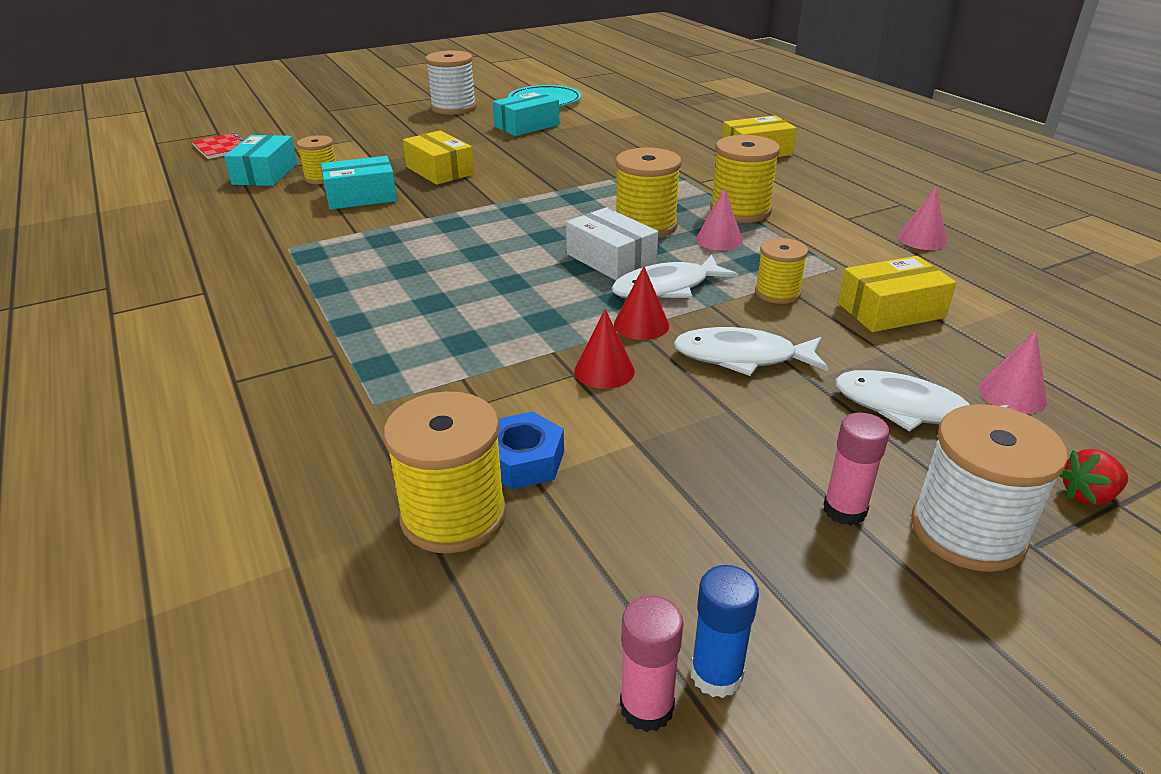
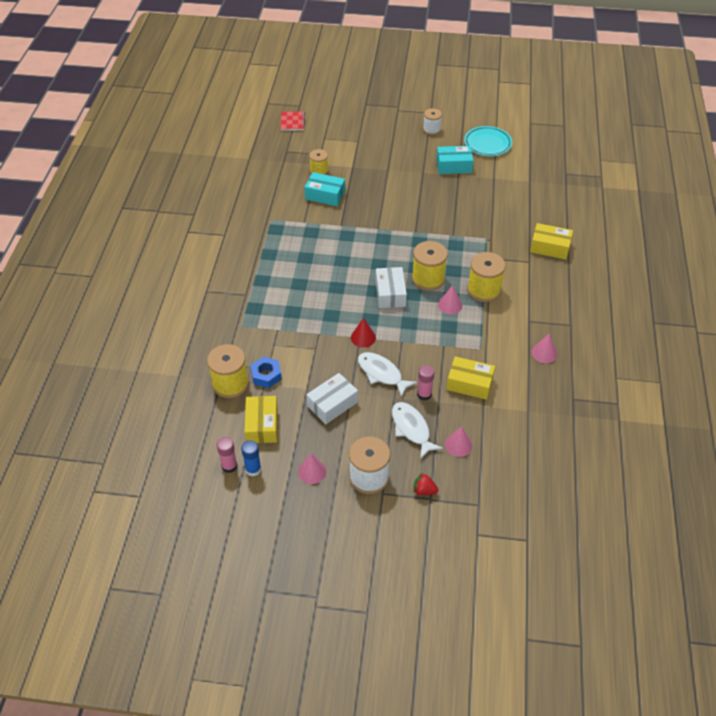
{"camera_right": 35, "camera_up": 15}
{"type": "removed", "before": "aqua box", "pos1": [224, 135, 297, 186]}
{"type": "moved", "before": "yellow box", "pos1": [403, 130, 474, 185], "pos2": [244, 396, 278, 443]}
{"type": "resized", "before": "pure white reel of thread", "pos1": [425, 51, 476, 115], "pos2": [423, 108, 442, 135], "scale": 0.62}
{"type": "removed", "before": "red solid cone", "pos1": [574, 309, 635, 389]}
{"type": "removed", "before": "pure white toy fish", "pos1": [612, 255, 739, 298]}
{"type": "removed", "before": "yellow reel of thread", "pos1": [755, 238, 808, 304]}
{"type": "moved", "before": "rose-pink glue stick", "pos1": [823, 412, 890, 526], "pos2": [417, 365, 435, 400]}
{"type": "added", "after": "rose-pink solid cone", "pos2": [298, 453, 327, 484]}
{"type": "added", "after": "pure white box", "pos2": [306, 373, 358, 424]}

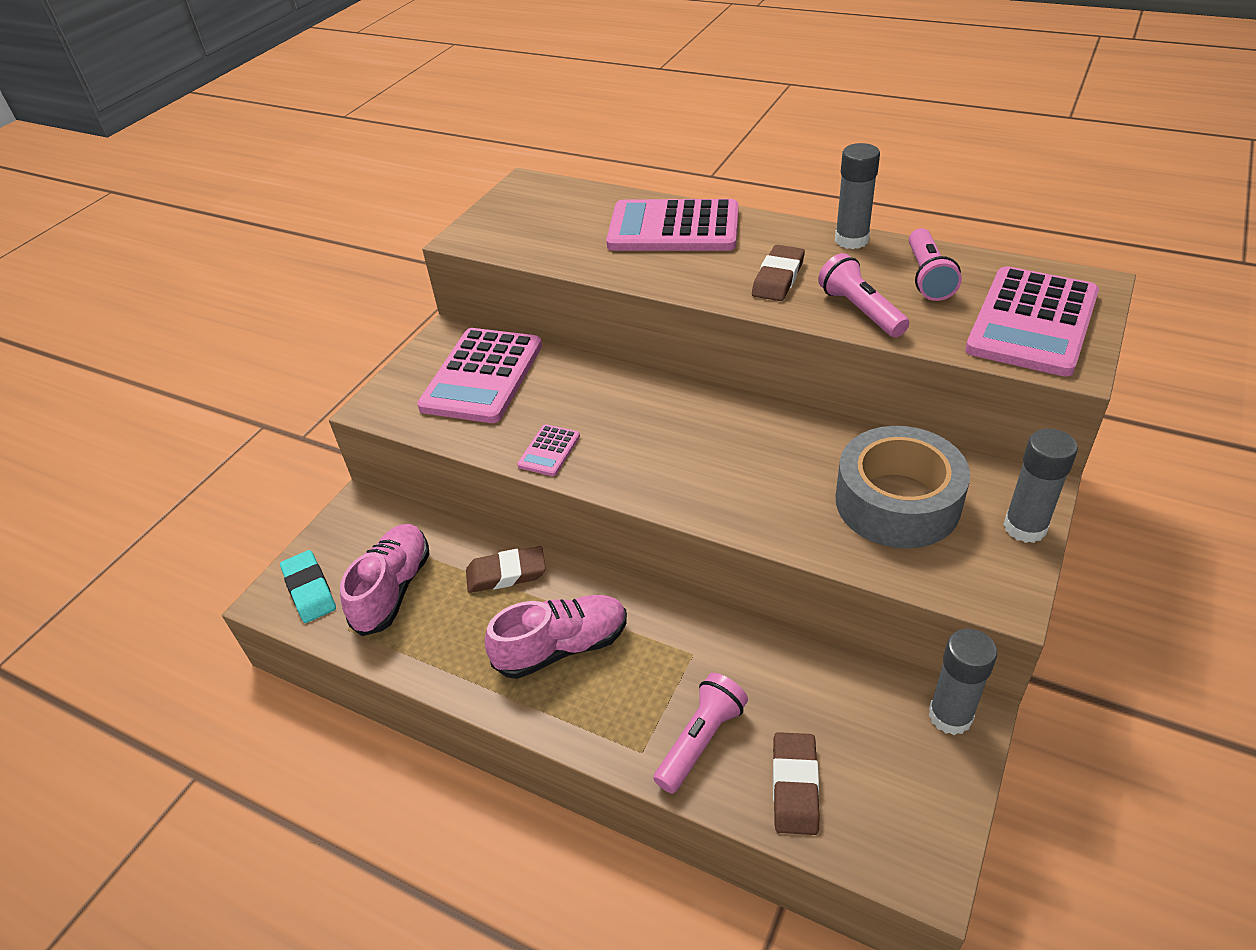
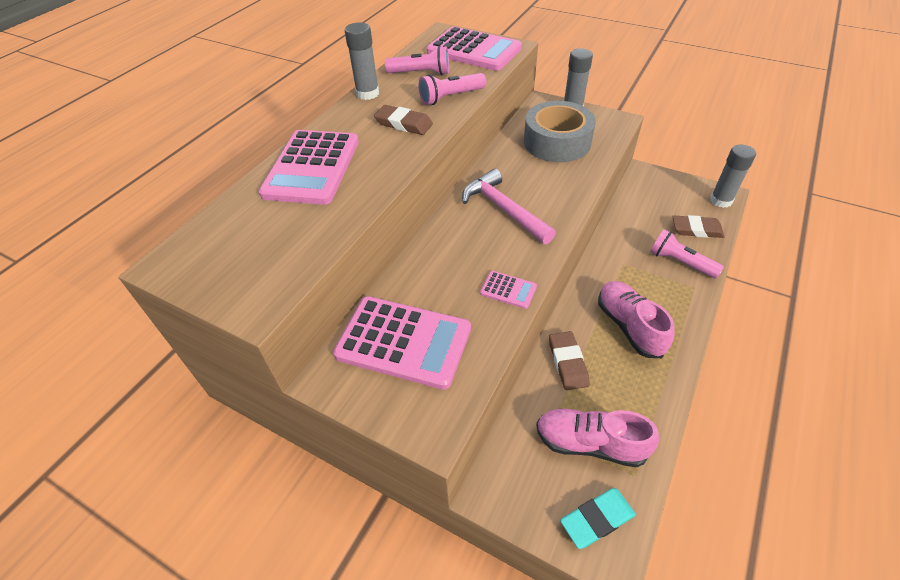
{"camera_right": -90, "camera_up": 5}
{"type": "moved", "before": "gray glue stick", "pos1": [929, 629, 997, 735], "pos2": [710, 145, 756, 208]}
{"type": "added", "after": "rose-pink claw hammer", "pos2": [462, 169, 556, 244]}

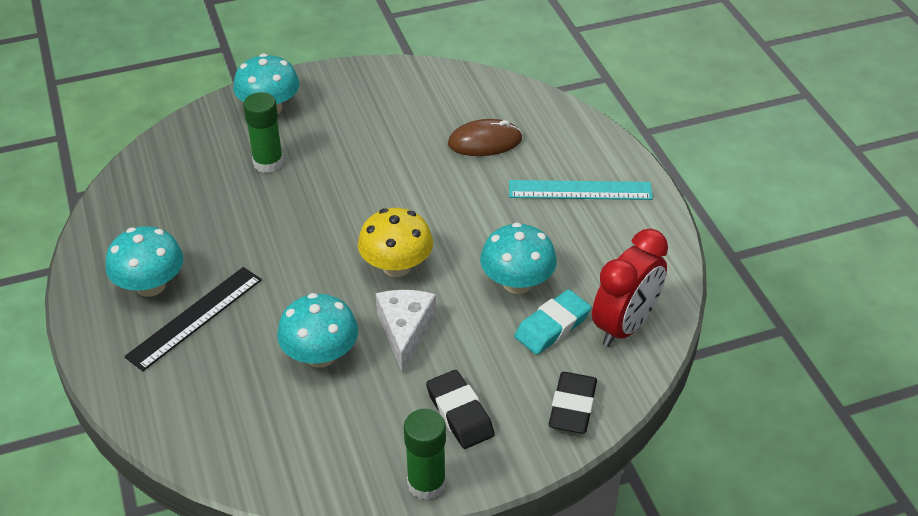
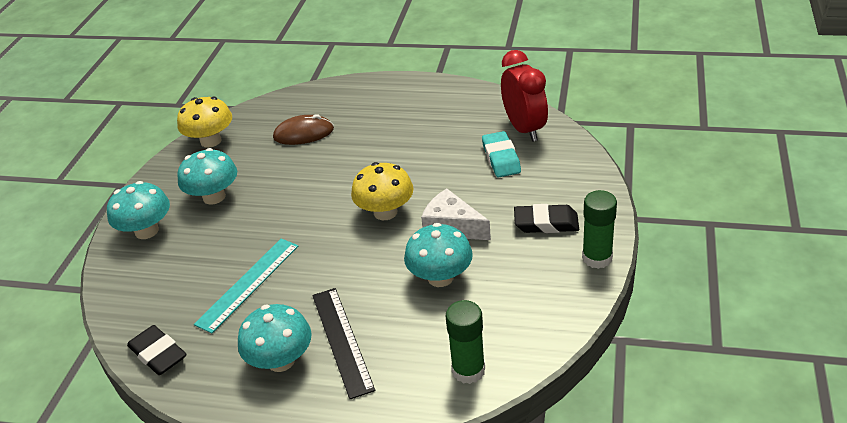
{"camera_right": -55, "camera_up": -5}
{"type": "moved", "before": "green glue stick", "pos1": [243, 92, 284, 173], "pos2": [446, 300, 485, 384]}
{"type": "turned", "before": "dark brown PC mouse", "pos1": [448, 119, 522, 156], "pos2": [273, 114, 334, 145], "turn": 60}
{"type": "moved", "before": "aqua mushroom", "pos1": [480, 222, 557, 294], "pos2": [177, 148, 237, 205]}
{"type": "moved", "before": "aqua ruler", "pos1": [509, 180, 653, 200], "pos2": [194, 239, 299, 334]}
{"type": "moved", "before": "jet-black pencil eraser", "pos1": [549, 372, 597, 434], "pos2": [127, 325, 187, 375]}
{"type": "added", "after": "yellow mushroom", "pos2": [177, 97, 232, 148]}

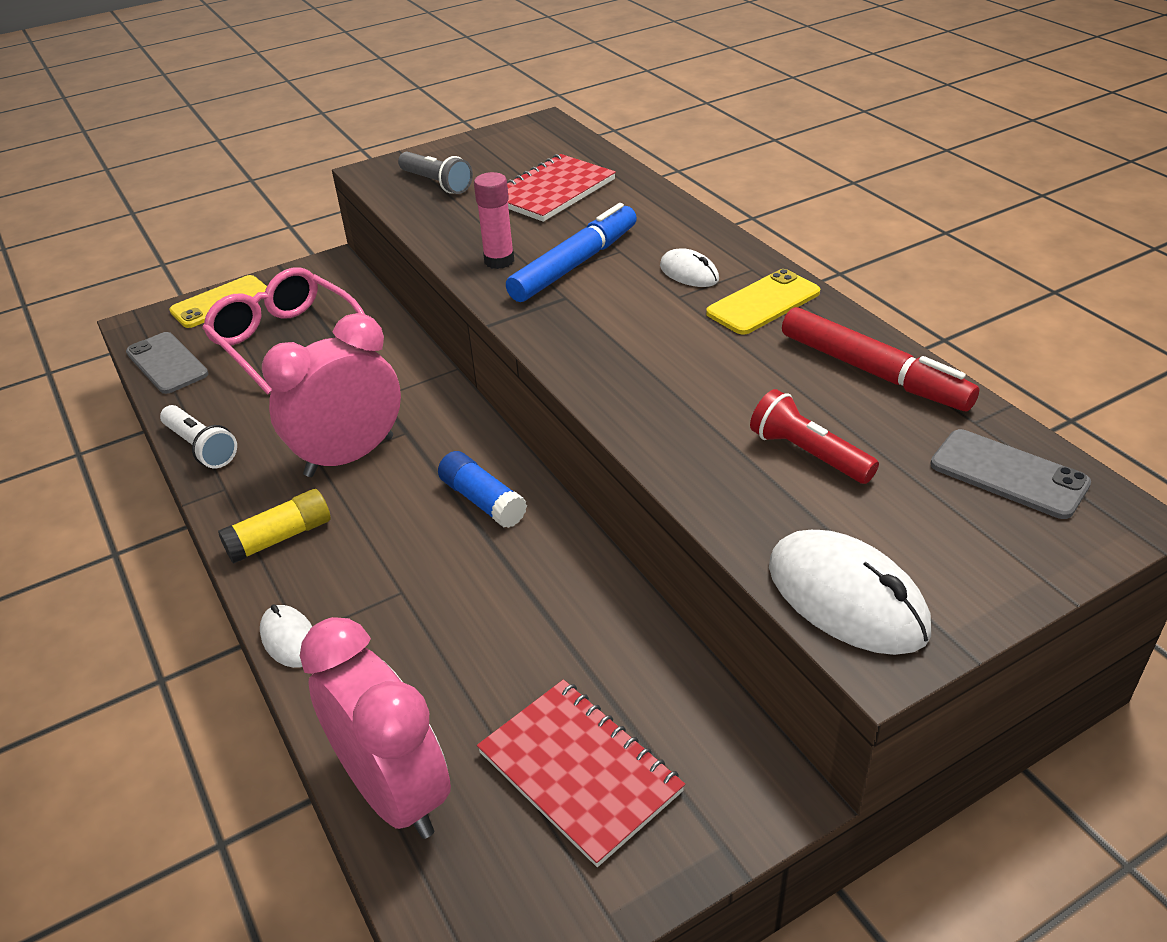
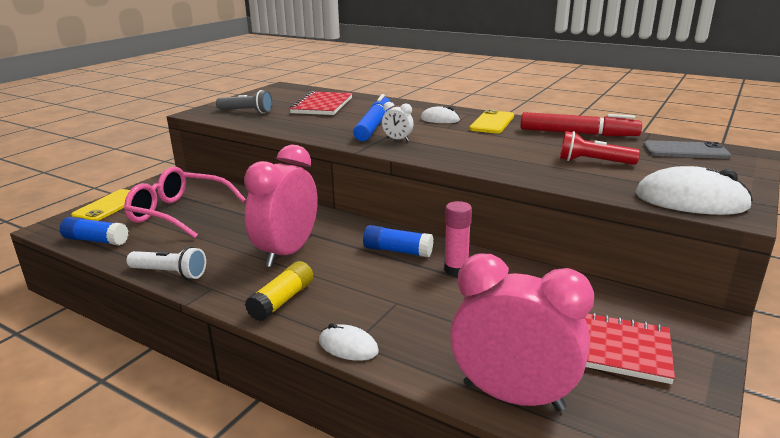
{"camera_right": -30, "camera_up": -15}
{"type": "replaced", "before": "gray phone", "after": "cobalt glue stick", "pos1": [126, 332, 209, 394], "pos2": [60, 217, 128, 246]}
{"type": "moved", "before": "rose-pink glue stick", "pos1": [474, 172, 514, 269], "pos2": [444, 201, 472, 276]}
{"type": "added", "after": "pure white clock", "pos2": [382, 102, 414, 141]}

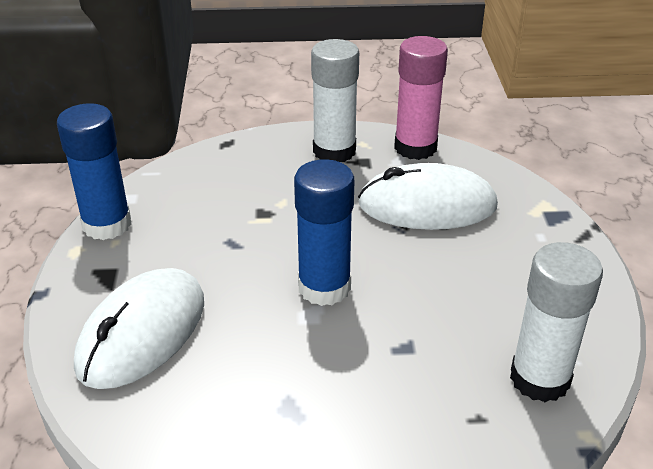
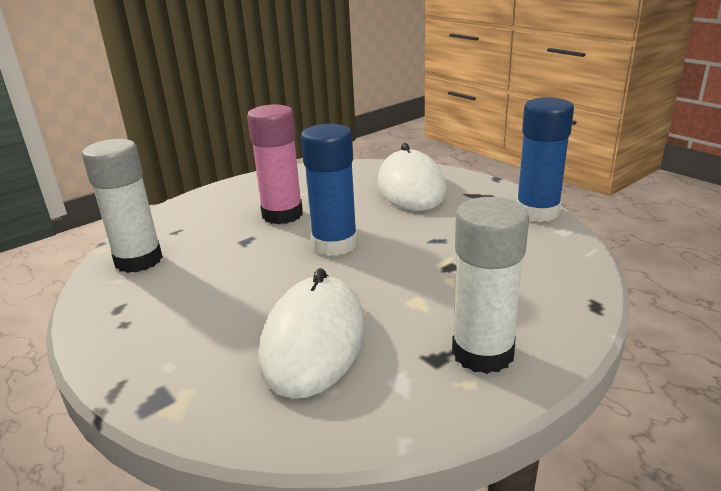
{"camera_right": 145, "camera_up": -10}
{"type": "turned", "before": "pure white PC mouse", "pos1": [358, 163, 498, 230], "pos2": [259, 268, 365, 399], "turn": -45}
{"type": "moved", "before": "rose-pink glue stick", "pos1": [394, 36, 448, 160], "pos2": [247, 104, 303, 224]}

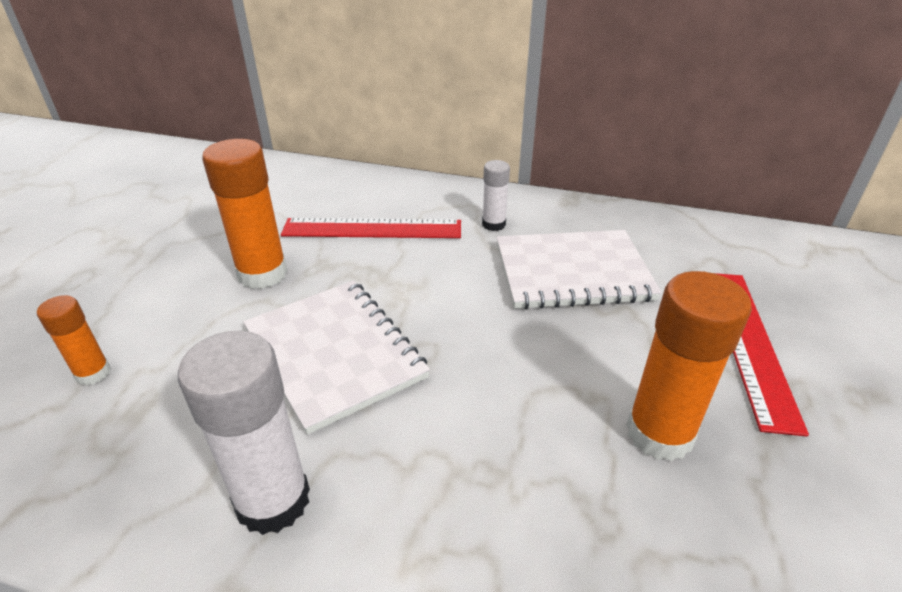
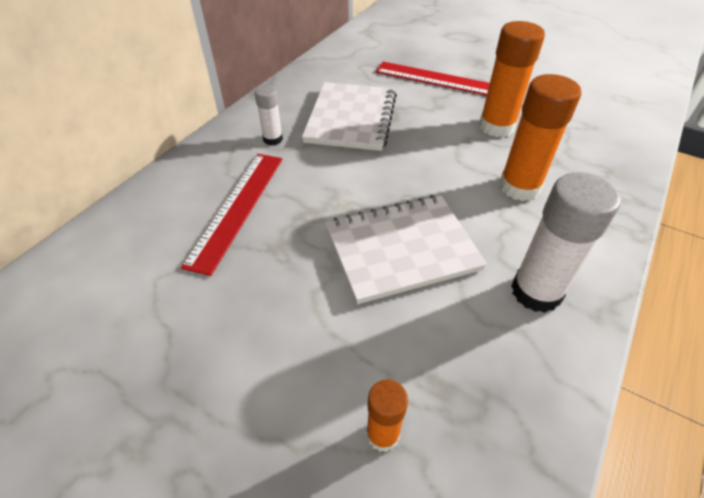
{"camera_right": -75, "camera_up": 10}
{"type": "moved", "before": "bright orange glue stick", "pos1": [202, 139, 288, 289], "pos2": [499, 74, 581, 201]}

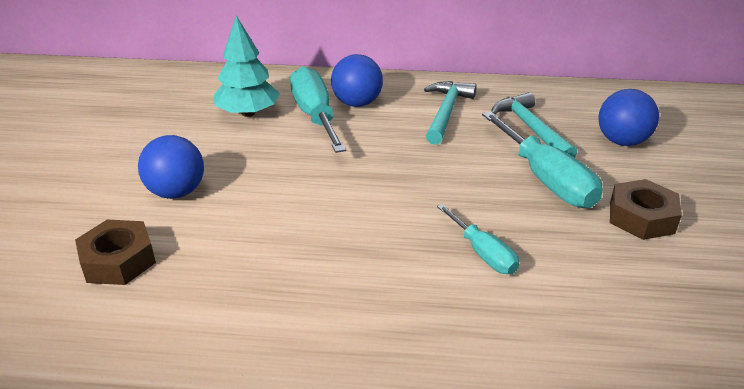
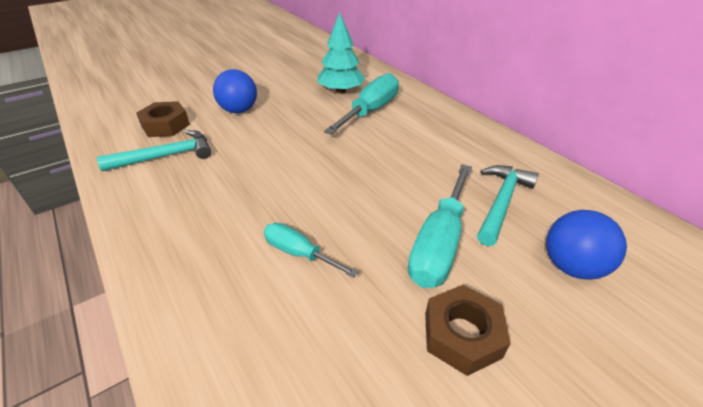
{"camera_right": 50, "camera_up": 5}
{"type": "removed", "before": "cobalt sphere", "pos1": [331, 54, 383, 107]}
{"type": "moved", "before": "aqua claw hammer", "pos1": [424, 81, 476, 145], "pos2": [97, 130, 211, 171]}
{"type": "turned", "before": "aqua flat screwdriver", "pos1": [437, 204, 519, 274], "pos2": [264, 223, 358, 277], "turn": 105}

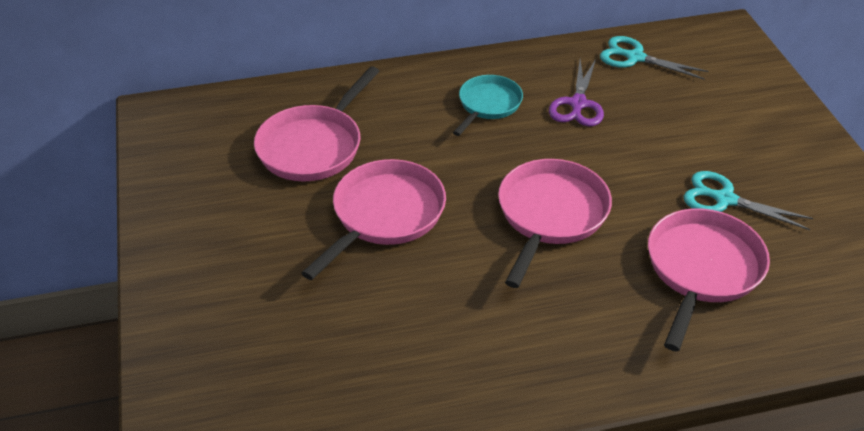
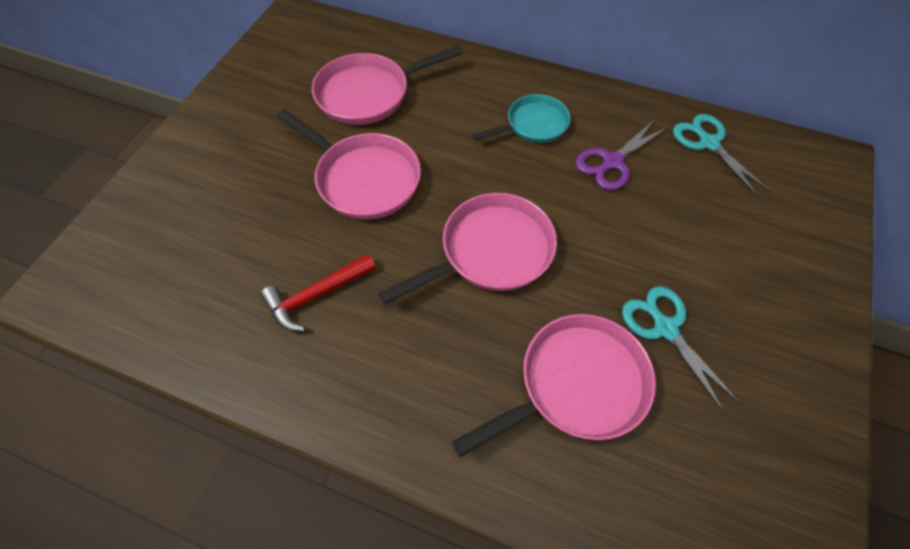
{"camera_right": 35, "camera_up": 15}
{"type": "turned", "before": "rose-pink pan", "pos1": [301, 159, 446, 280], "pos2": [277, 109, 421, 220], "turn": 60}
{"type": "added", "after": "red claw hammer", "pos2": [260, 254, 376, 331]}

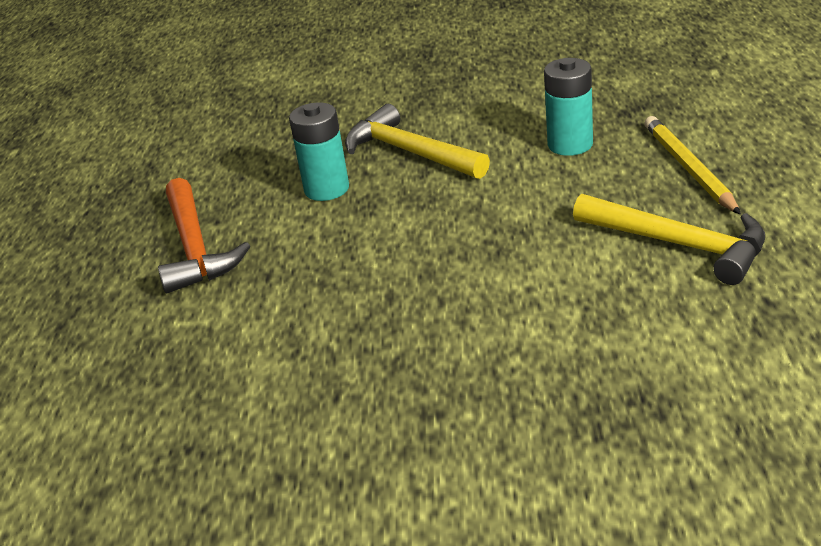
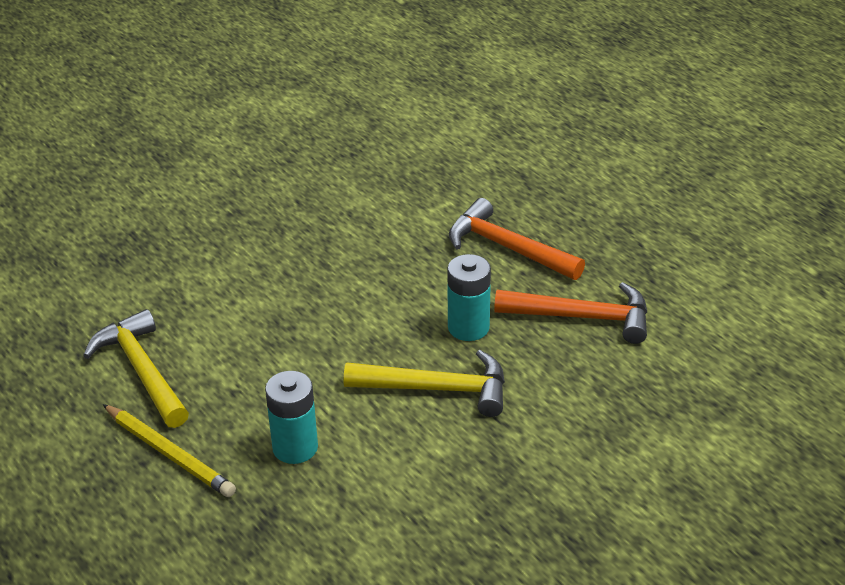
{"camera_right": 140, "camera_up": 5}
{"type": "turned", "before": "yellow claw hammer", "pos1": [573, 194, 765, 285], "pos2": [83, 309, 189, 428], "turn": 60}
{"type": "added", "after": "bright orange claw hammer", "pos2": [494, 282, 647, 344]}

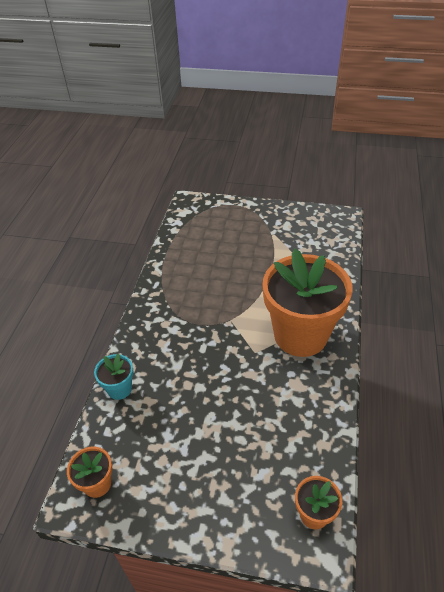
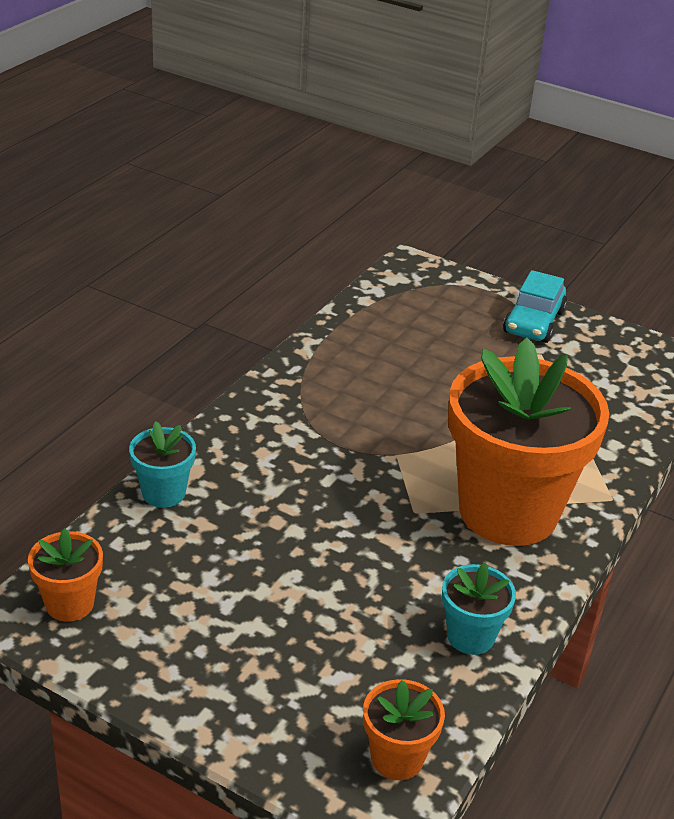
{"camera_right": 15, "camera_up": -10}
{"type": "added", "after": "aqua potted plant", "pos2": [442, 562, 516, 655]}
{"type": "added", "after": "aqua car", "pos2": [503, 270, 567, 343]}

